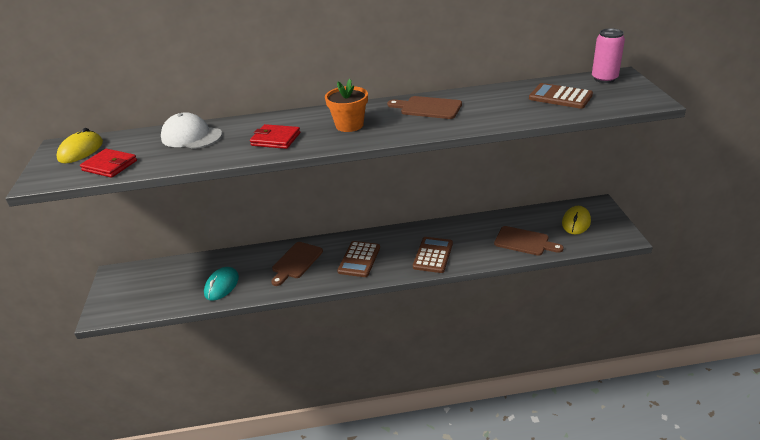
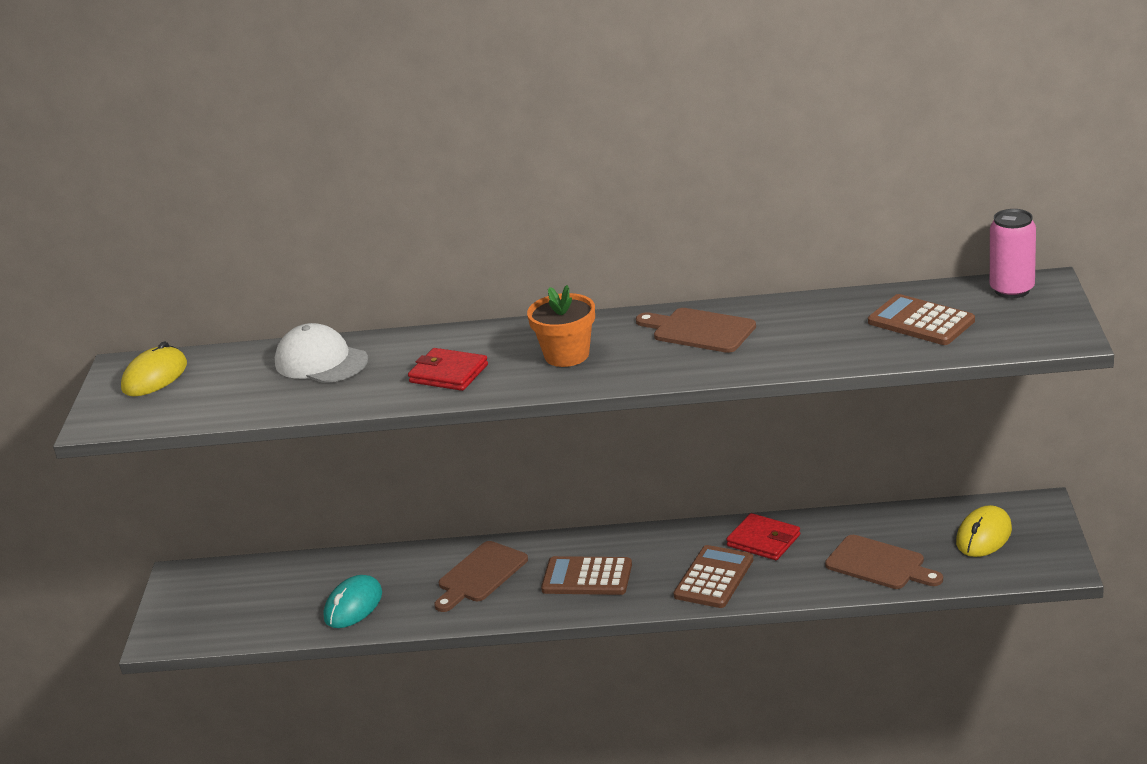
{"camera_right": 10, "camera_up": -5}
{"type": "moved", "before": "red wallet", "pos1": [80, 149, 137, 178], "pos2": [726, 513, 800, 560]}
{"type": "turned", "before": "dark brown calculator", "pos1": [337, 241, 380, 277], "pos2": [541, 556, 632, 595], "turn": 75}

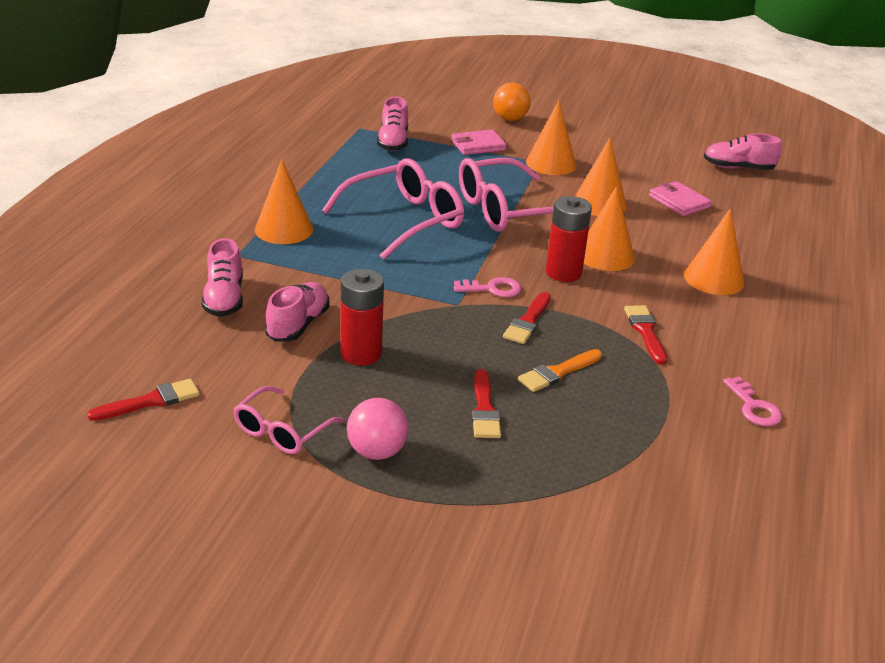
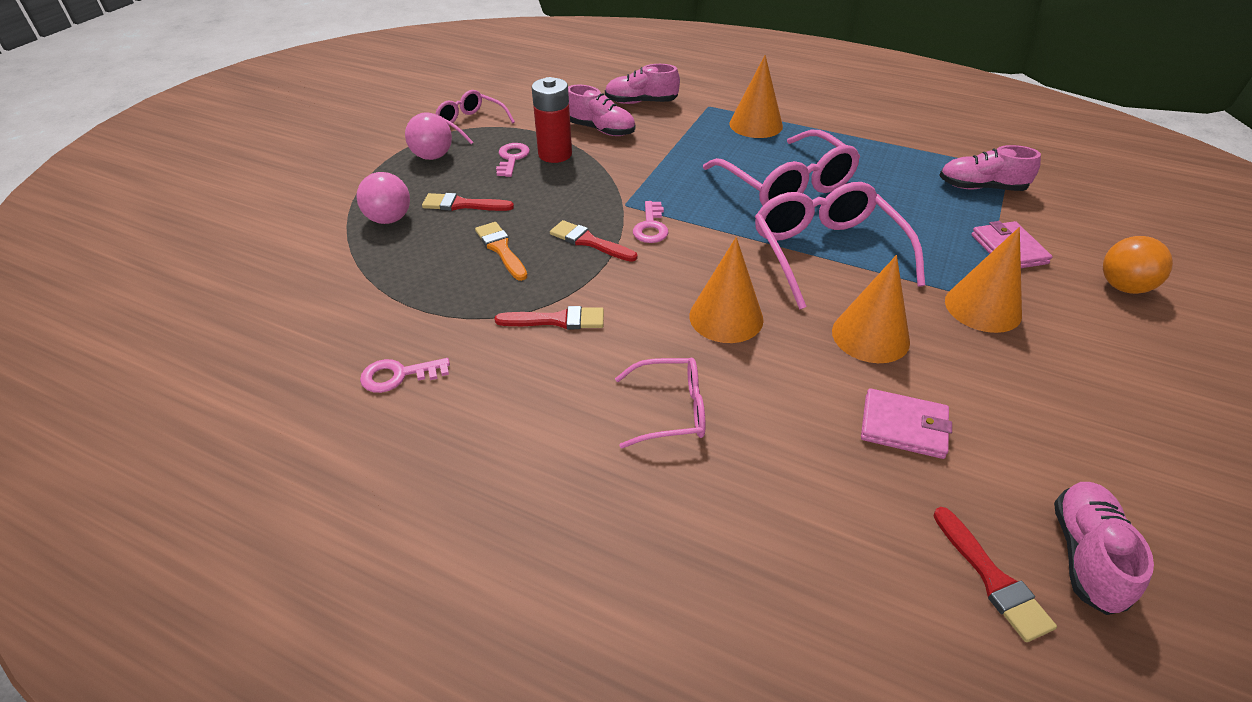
{"camera_right": 100, "camera_up": 10}
{"type": "moved", "before": "red paint brush", "pos1": [87, 379, 200, 421], "pos2": [933, 507, 1057, 642]}
{"type": "removed", "before": "red AA battery", "pos1": [546, 196, 592, 282]}
{"type": "turned", "before": "rose-pink wallet", "pos1": [649, 181, 712, 216], "pos2": [861, 388, 952, 459], "turn": 45}
{"type": "replaced", "before": "bright orange solid cone", "after": "rose-pink eyeglasses", "pos1": [684, 208, 744, 295], "pos2": [615, 358, 706, 448]}
{"type": "added", "after": "rose-pink sphere", "pos2": [356, 172, 410, 224]}
{"type": "added", "after": "rose-pink key", "pos2": [496, 143, 530, 177]}

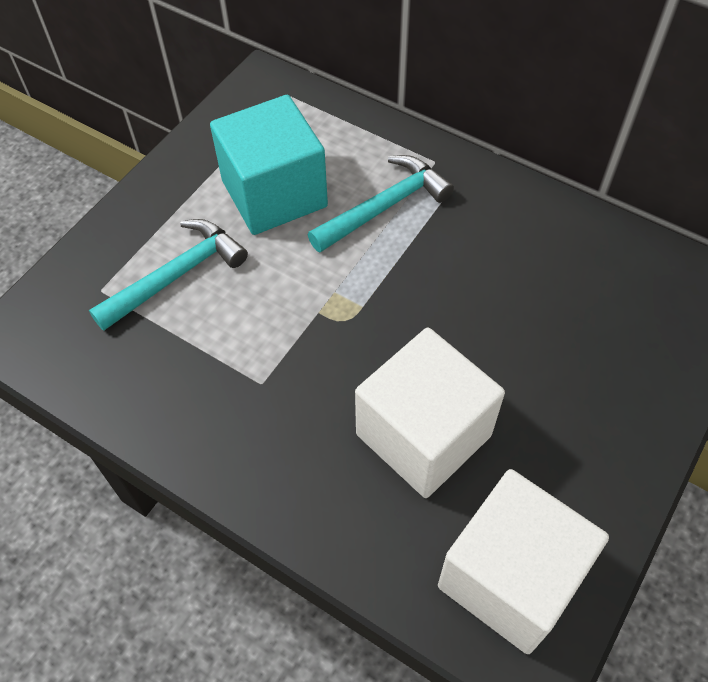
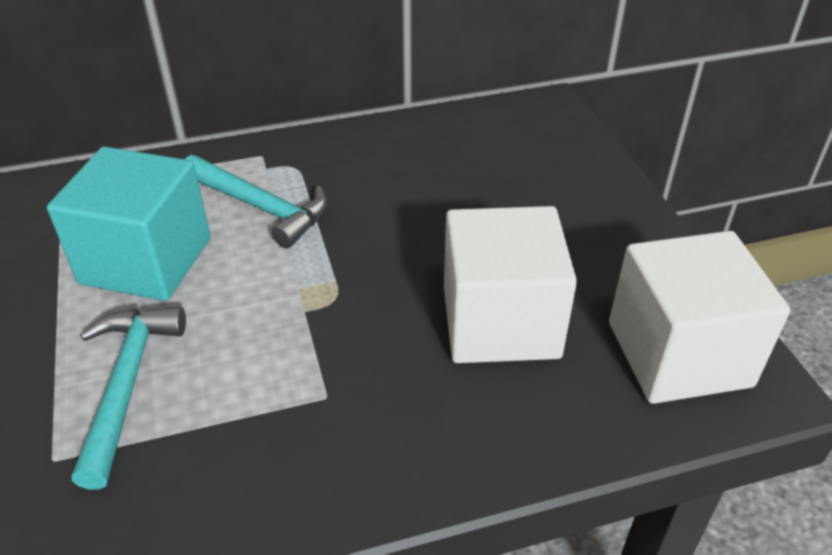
{"camera_right": -50, "camera_up": -15}
{"type": "turned", "before": "aqua claw hammer", "pos1": [308, 155, 454, 253], "pos2": [185, 155, 328, 248], "turn": 120}

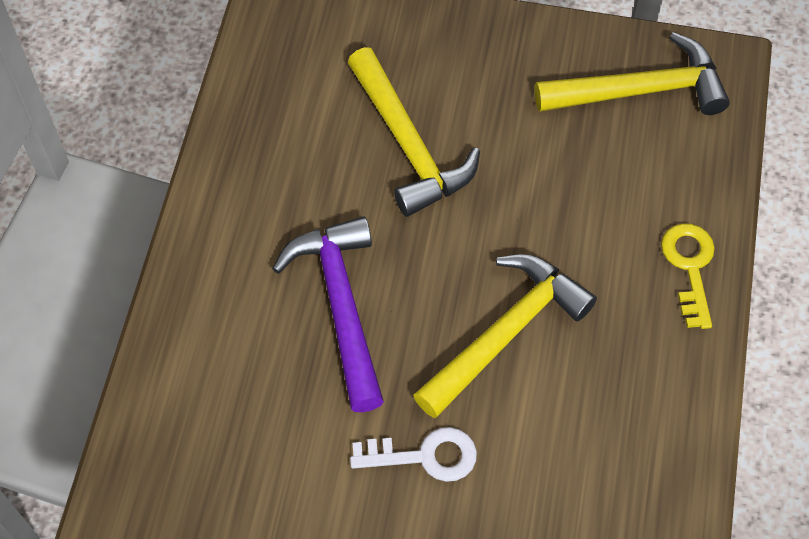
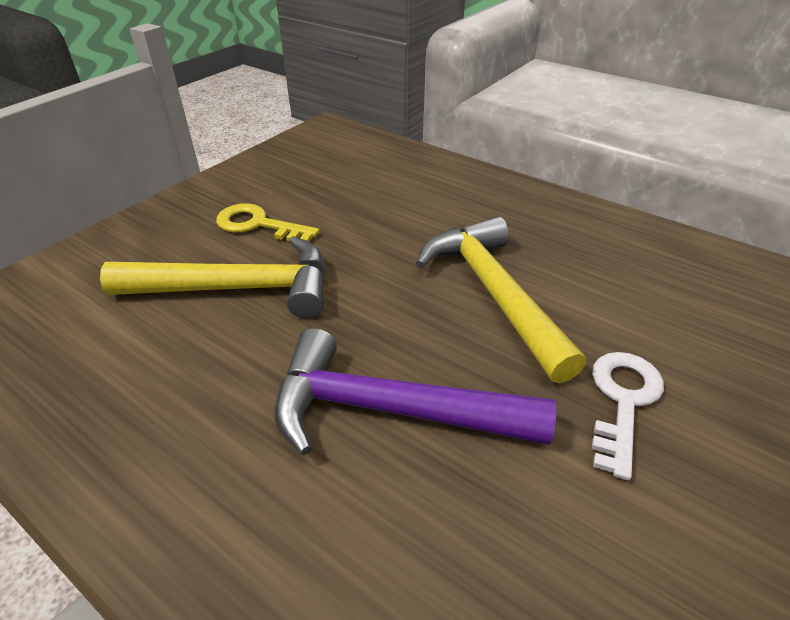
{"camera_right": -65, "camera_up": -20}
{"type": "removed", "before": "yellow claw hammer", "pos1": [535, 32, 730, 115]}
{"type": "moved", "before": "yellow key", "pos1": [661, 223, 715, 329], "pos2": [216, 203, 319, 242]}

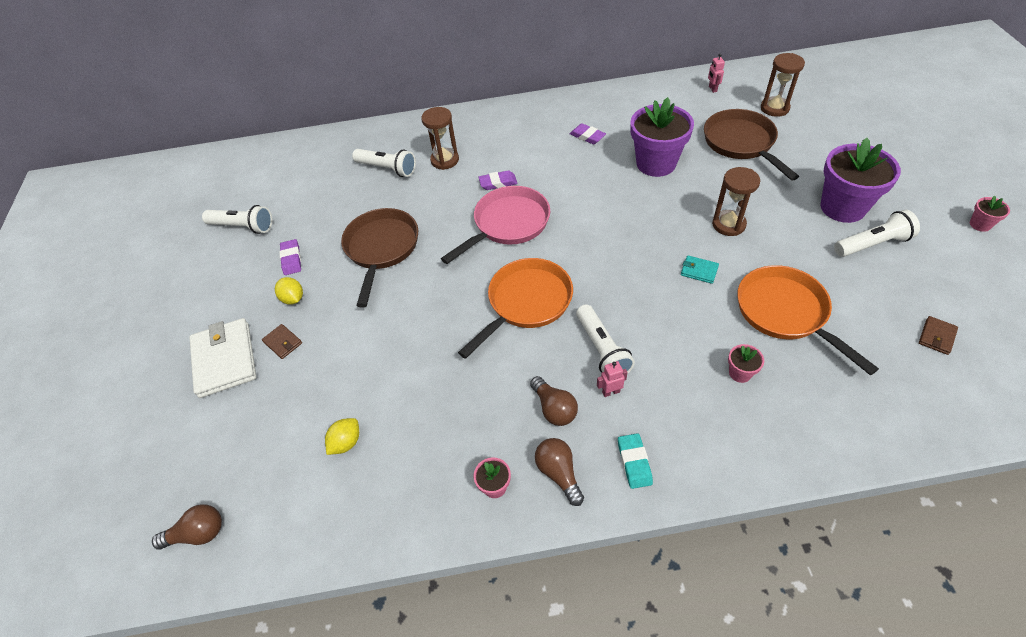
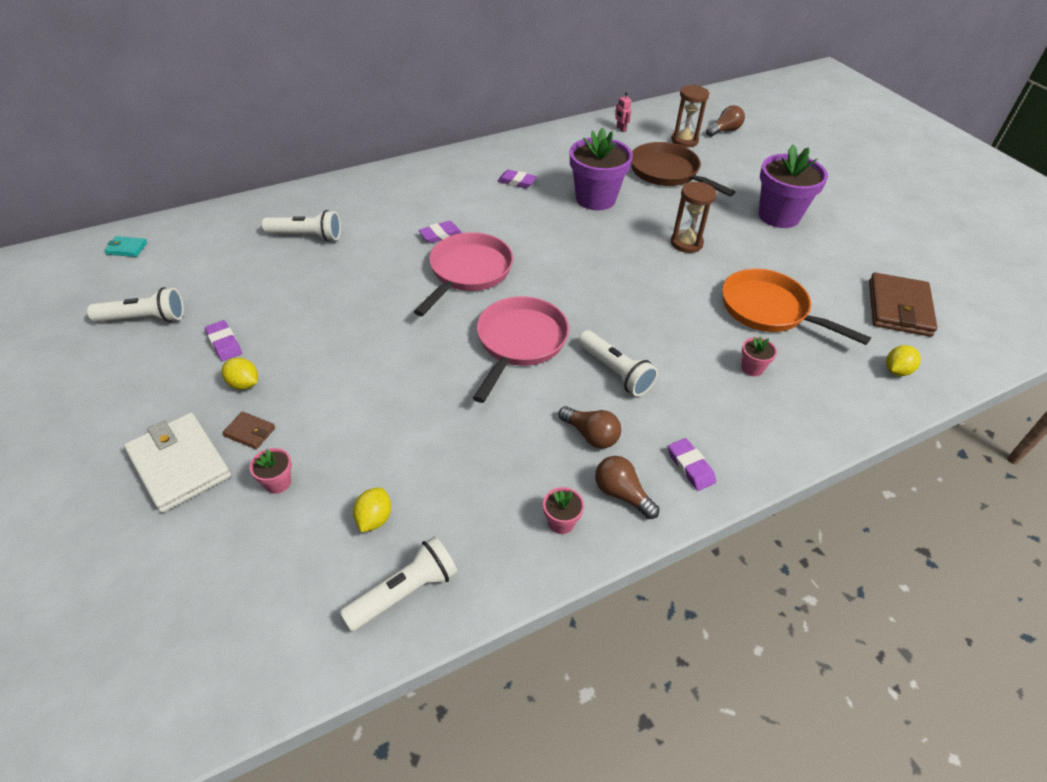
{"camera_right": -25, "camera_up": -5}
{"type": "moved", "before": "dark brown light bulb", "pos1": [152, 504, 222, 550], "pos2": [706, 105, 745, 137]}
{"type": "removed", "before": "dark brown pan", "pos1": [341, 208, 418, 308]}
{"type": "removed", "before": "dark brown sand timer", "pos1": [421, 107, 459, 170]}
{"type": "recoloured", "before": "bright orange pan", "after": "rose-pink pan", "pos1": [458, 258, 573, 359], "pos2": [473, 296, 569, 403]}
{"type": "removed", "before": "rose-pink robot figure", "pos1": [597, 361, 628, 397]}
{"type": "recoloured", "before": "aqua pencil eraser", "after": "purple pencil eraser", "pos1": [618, 433, 653, 489], "pos2": [668, 438, 716, 491]}
{"type": "moved", "before": "aqua wallet", "pos1": [681, 255, 719, 284], "pos2": [104, 236, 147, 257]}
{"type": "moved", "before": "pure white flashlight", "pos1": [834, 210, 920, 257], "pos2": [340, 536, 458, 632]}
{"type": "resized", "before": "dark brown wallet", "pos1": [919, 316, 958, 355], "pos2": [869, 272, 938, 337], "scale": 2.2}
{"type": "moved", "before": "rose-pink potted plant", "pos1": [970, 195, 1010, 232], "pos2": [250, 448, 292, 494]}
{"type": "added", "after": "yellow lemon", "pos2": [886, 345, 921, 376]}

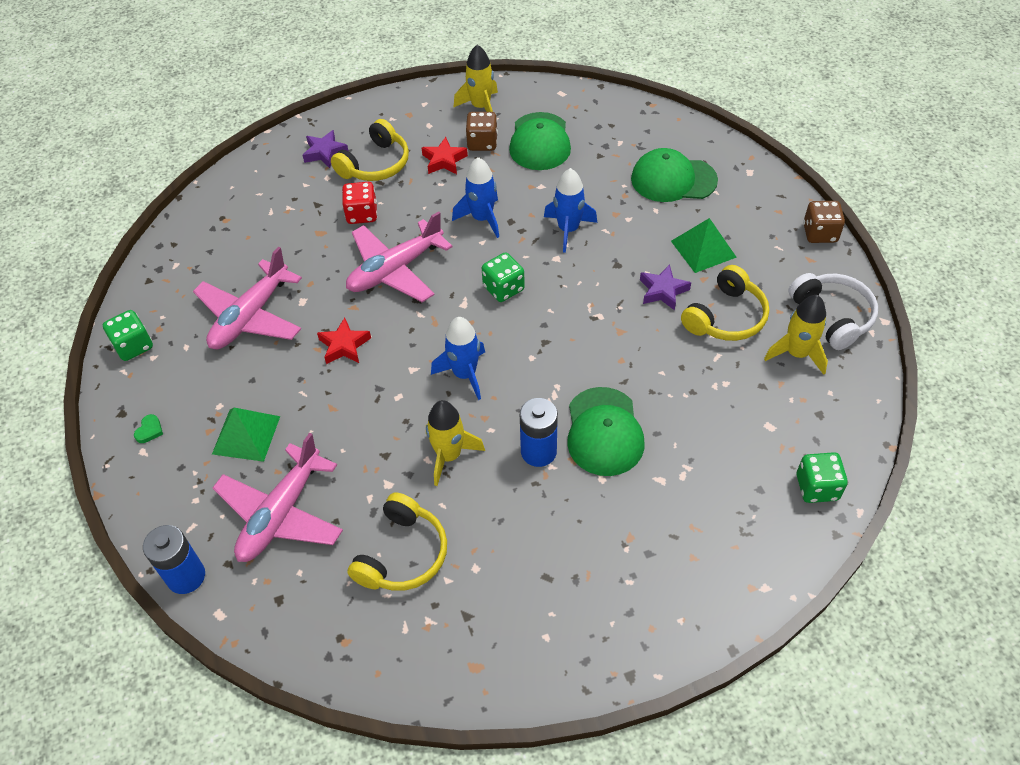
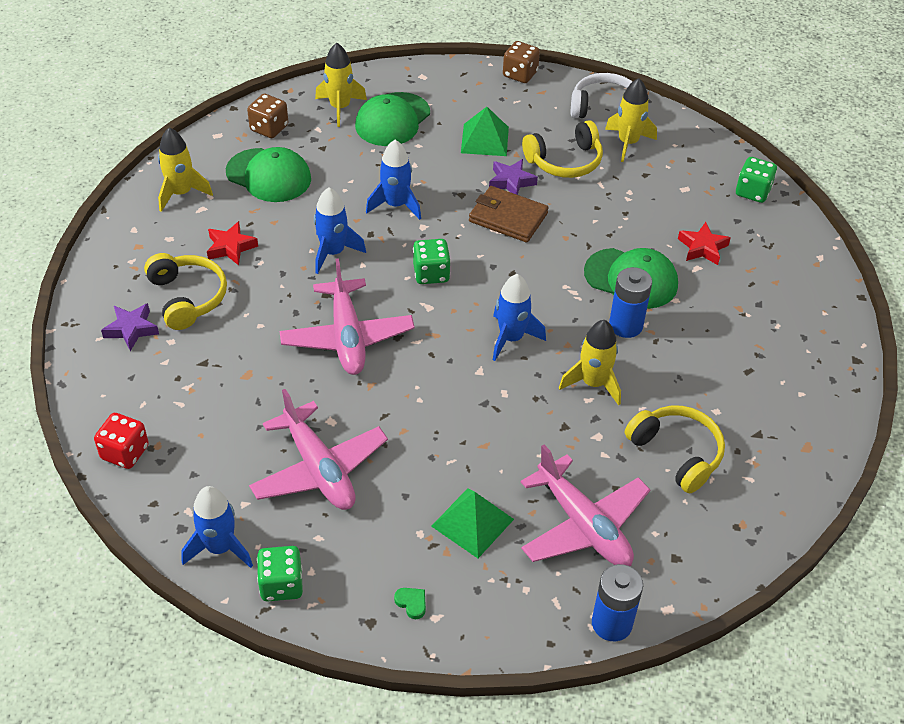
{"camera_right": -65, "camera_up": -5}
{"type": "moved", "before": "red five-pointed star", "pos1": [317, 318, 371, 364], "pos2": [678, 222, 731, 265]}
{"type": "moved", "before": "red game die", "pos1": [342, 182, 377, 224], "pos2": [94, 413, 149, 469]}
{"type": "moved", "before": "dark brown game die", "pos1": [466, 112, 498, 151], "pos2": [247, 94, 288, 138]}
{"type": "turned", "before": "yellow over-ear headphones", "pos1": [681, 265, 769, 341], "pos2": [522, 120, 603, 178], "turn": 90}
{"type": "added", "after": "cobalt toy rocket", "pos2": [181, 486, 253, 568]}
{"type": "added", "after": "yellow toy rocket", "pos2": [315, 43, 367, 127]}
{"type": "added", "after": "dark brown wallet", "pos2": [469, 186, 549, 243]}

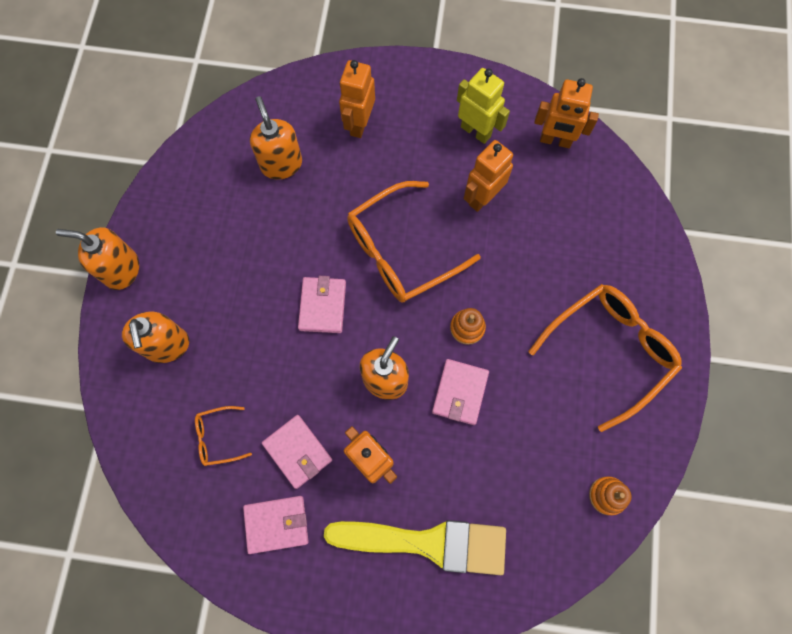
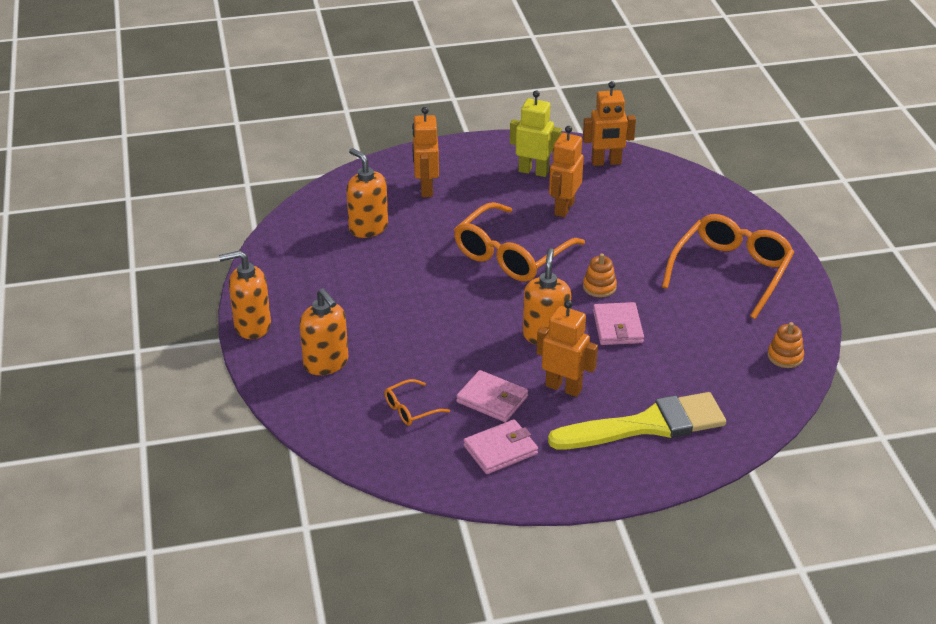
{"camera_right": -20, "camera_up": -35}
{"type": "removed", "before": "rose-pink wallet", "pos1": [298, 276, 346, 333]}

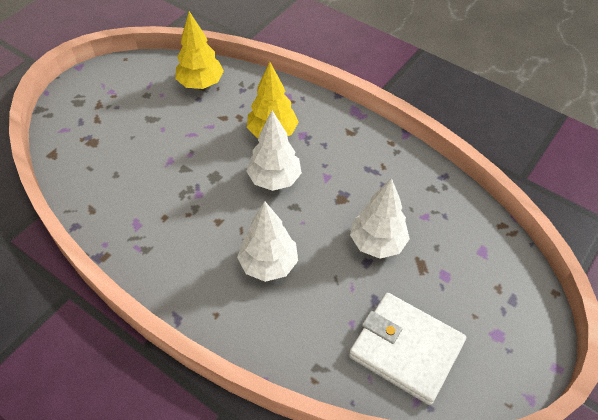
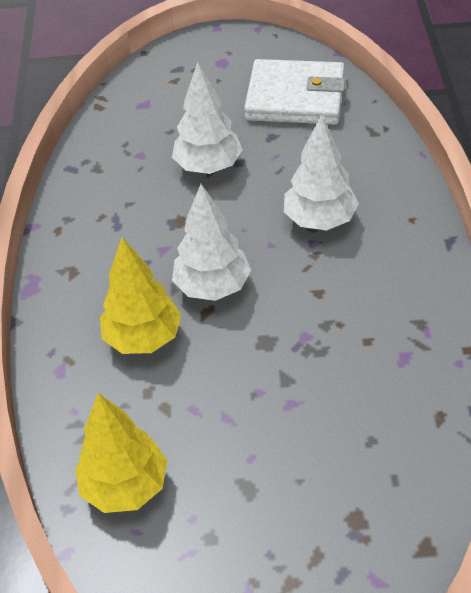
{"camera_right": -125, "camera_up": -5}
{"type": "turned", "before": "pure white wallet", "pos1": [349, 293, 466, 405], "pos2": [244, 59, 346, 125], "turn": -75}

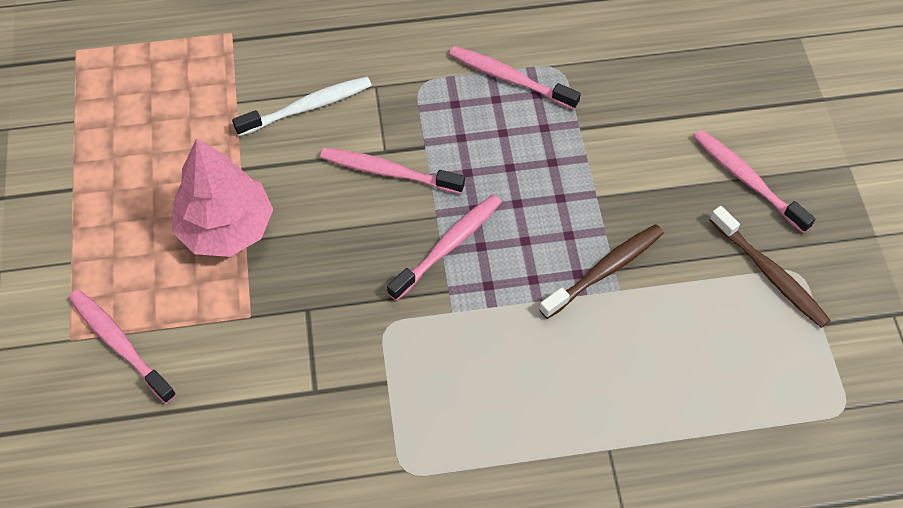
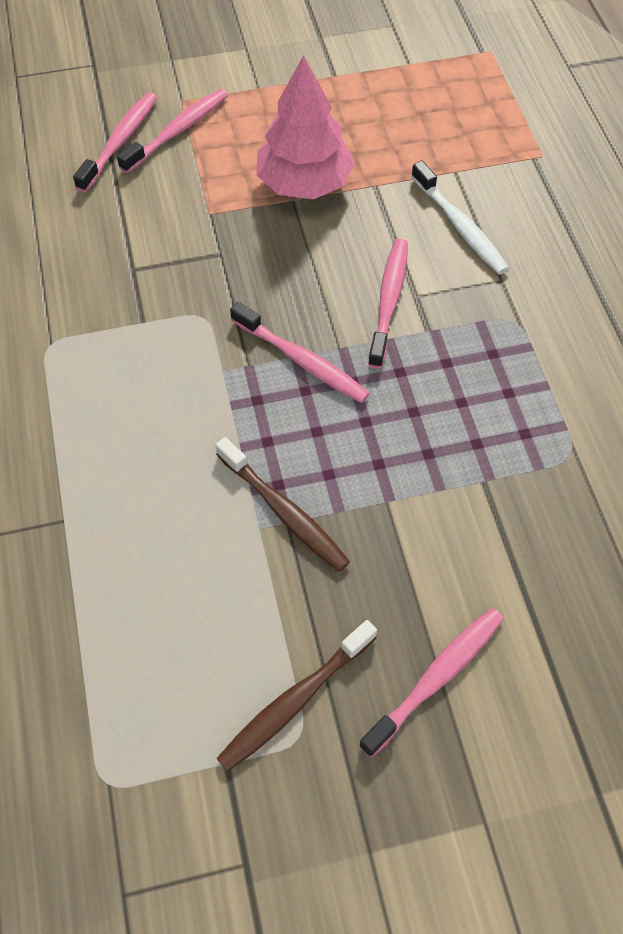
{"camera_right": 85, "camera_up": 0}
{"type": "moved", "before": "rose-pink toothbrush", "pos1": [449, 46, 581, 110], "pos2": [73, 92, 157, 192]}

